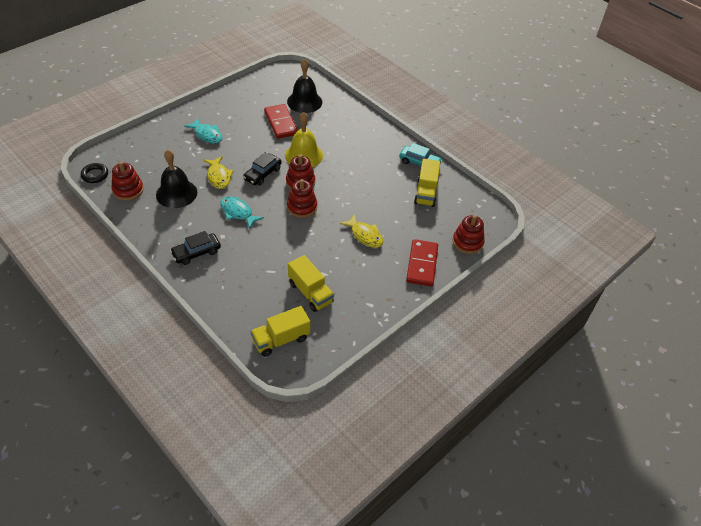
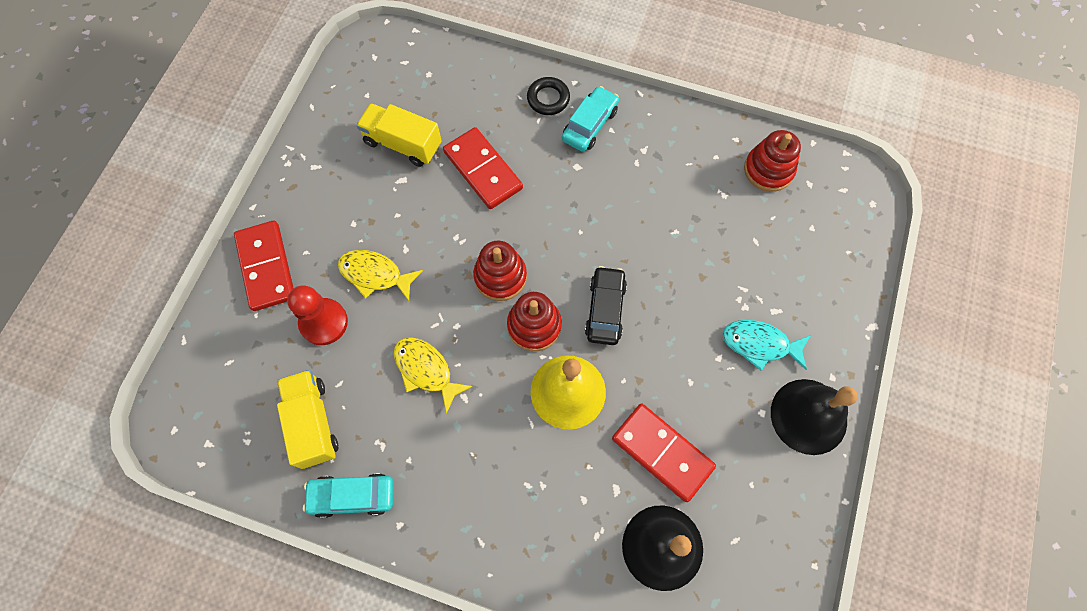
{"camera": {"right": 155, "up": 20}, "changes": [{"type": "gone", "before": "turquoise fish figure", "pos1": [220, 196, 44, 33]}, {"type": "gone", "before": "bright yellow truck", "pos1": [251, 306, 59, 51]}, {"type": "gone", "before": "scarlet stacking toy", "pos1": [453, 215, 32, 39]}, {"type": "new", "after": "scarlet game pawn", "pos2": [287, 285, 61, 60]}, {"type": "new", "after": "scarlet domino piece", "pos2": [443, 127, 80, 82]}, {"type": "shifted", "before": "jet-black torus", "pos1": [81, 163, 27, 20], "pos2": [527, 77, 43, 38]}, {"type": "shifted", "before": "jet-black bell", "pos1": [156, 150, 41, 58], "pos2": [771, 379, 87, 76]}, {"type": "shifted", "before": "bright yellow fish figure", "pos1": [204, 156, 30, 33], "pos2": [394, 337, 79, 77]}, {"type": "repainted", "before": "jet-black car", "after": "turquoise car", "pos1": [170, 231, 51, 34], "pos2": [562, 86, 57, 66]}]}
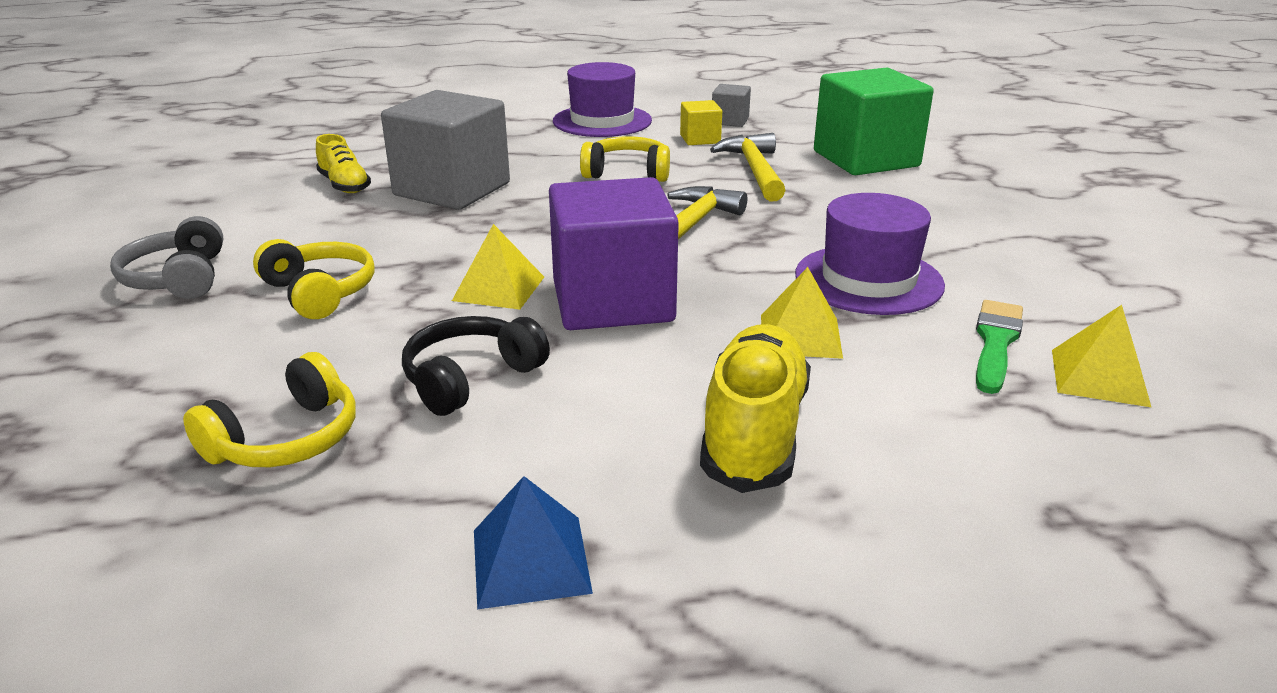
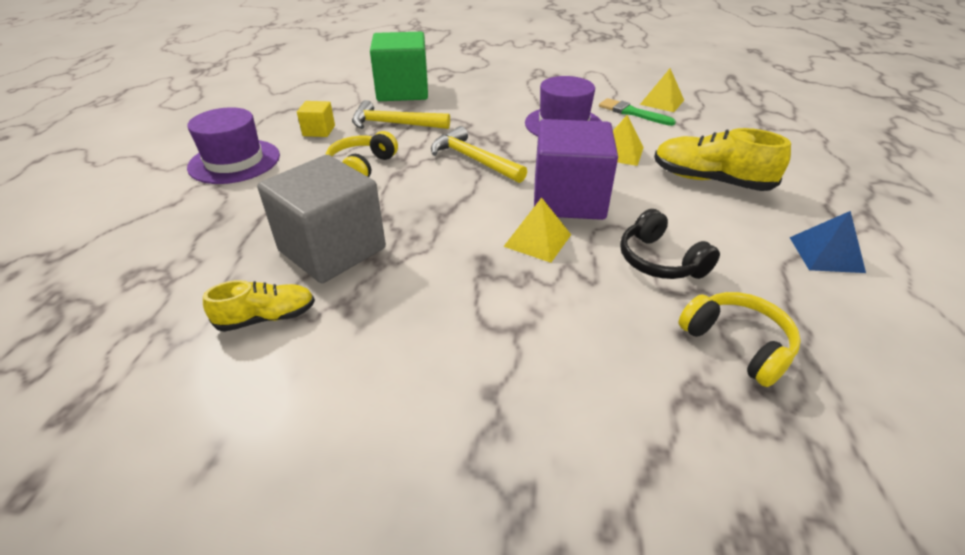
{"camera": {"right": -75, "up": 10}, "changes": [{"type": "gone", "before": "gray headphones", "pos1": [110, 216, 113, 83]}, {"type": "gone", "before": "bright yellow headphones", "pos1": [253, 239, 122, 80]}, {"type": "gone", "before": "gray solid cube", "pos1": [712, 84, 39, 43]}]}
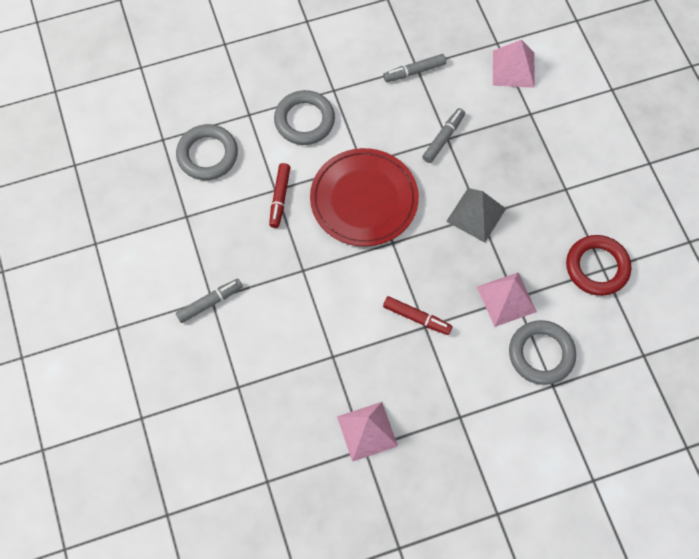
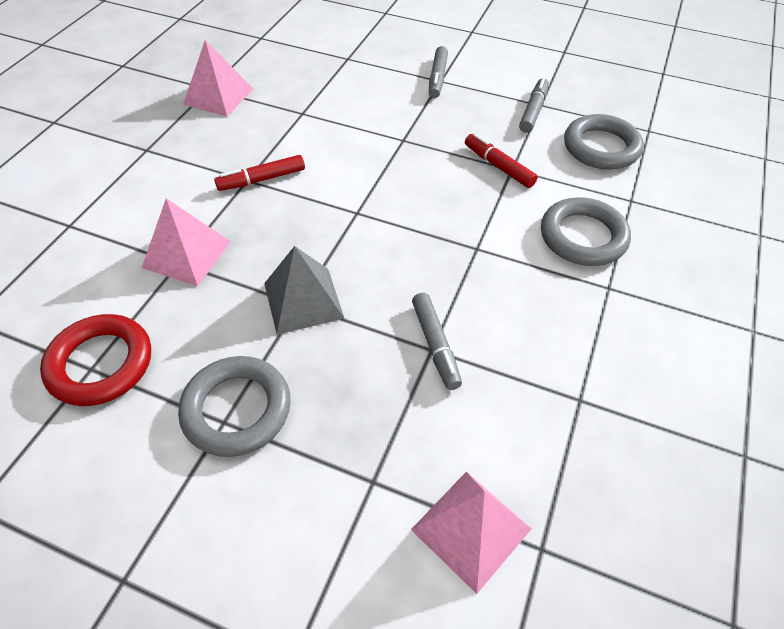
{"camera": {"right": 130, "up": -15}, "changes": [{"type": "gone", "before": "scarlet dinner plate", "pos1": [310, 148, 109, 98]}, {"type": "shifted", "before": "gray felt pen", "pos1": [383, 54, 63, 28], "pos2": [519, 78, 30, 55]}, {"type": "shifted", "before": "gray torus", "pos1": [509, 320, 67, 65], "pos2": [178, 356, 113, 101]}]}
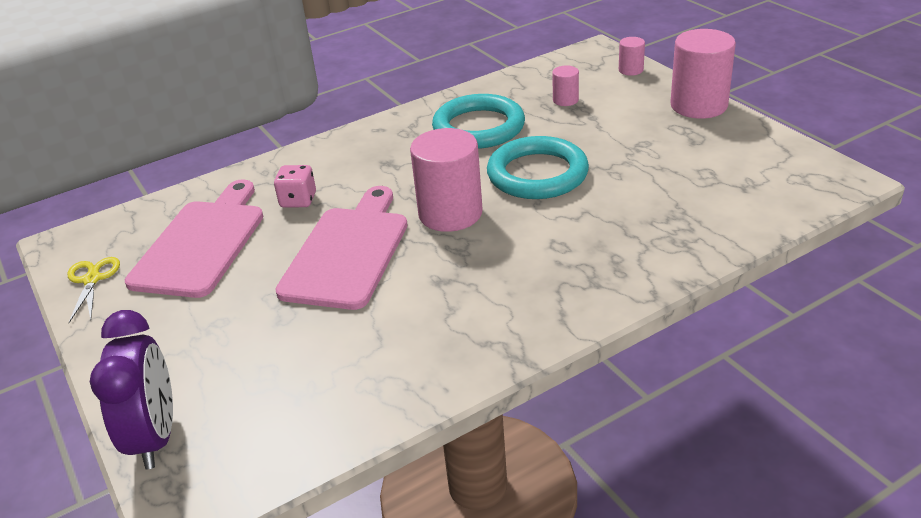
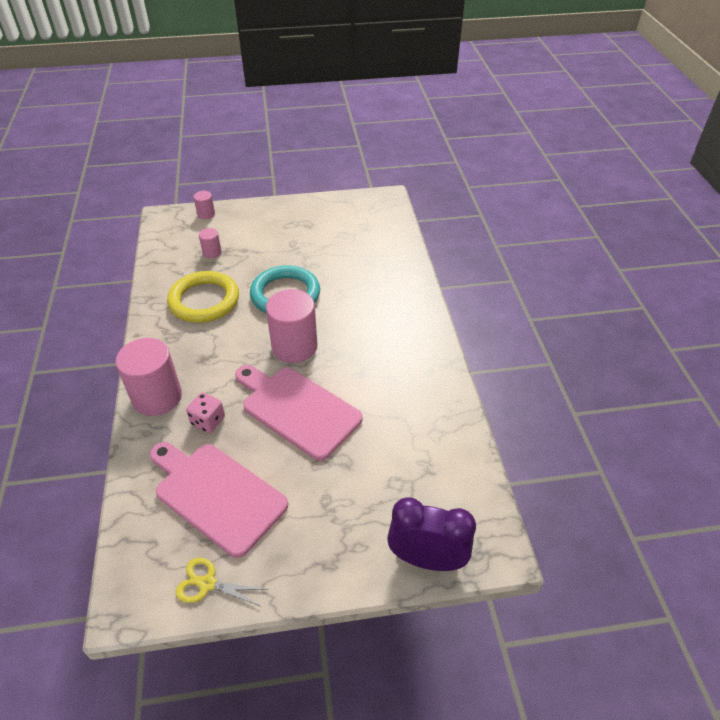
{"camera": {"right": -70, "up": 10}, "changes": [{"type": "shifted", "before": "rosy cylinder shape", "pos1": [670, 29, 66, 90], "pos2": [116, 338, 66, 78]}, {"type": "repainted", "before": "turquoise torus", "after": "bright yellow torus", "pos1": [432, 94, 93, 55], "pos2": [167, 271, 72, 52]}]}
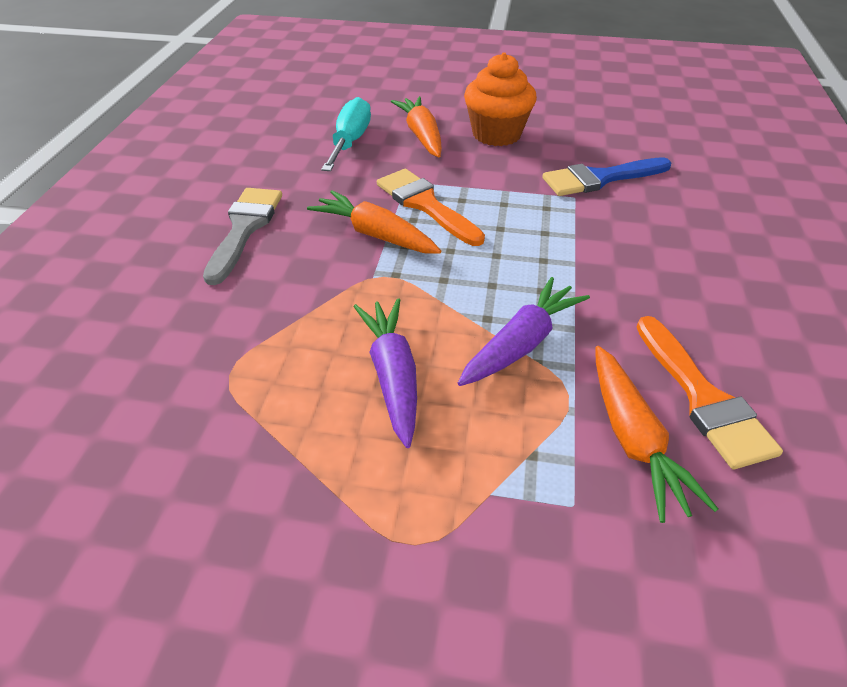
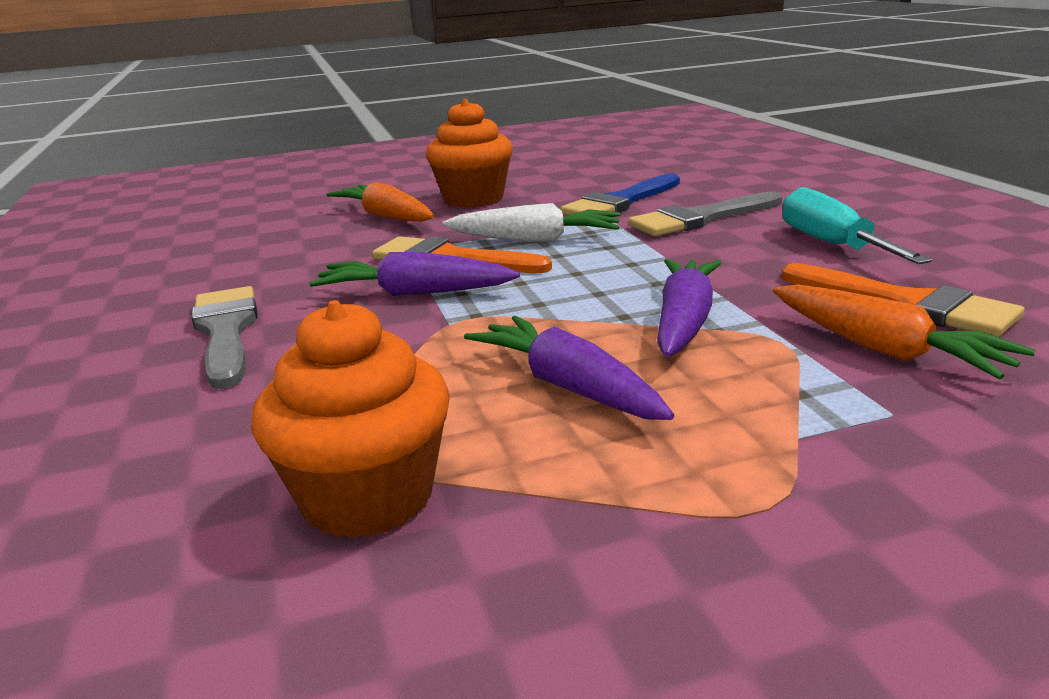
{"camera": {"right": -25, "up": -20}, "changes": [{"type": "new", "after": "orange-coloured cupcake", "pos2": [251, 300, 199, 239]}, {"type": "new", "after": "white toy carrot", "pos2": [442, 203, 179, 39]}, {"type": "new", "after": "gray brush", "pos2": [628, 191, 154, 45]}, {"type": "shifted", "before": "turquoise flat screwdriver", "pos1": [321, 97, 50, 74], "pos2": [782, 187, 150, 77]}, {"type": "repainted", "before": "orange-coloured toy carrot", "after": "purple toy carrot", "pos1": [307, 190, 134, 64], "pos2": [309, 252, 211, 44]}]}
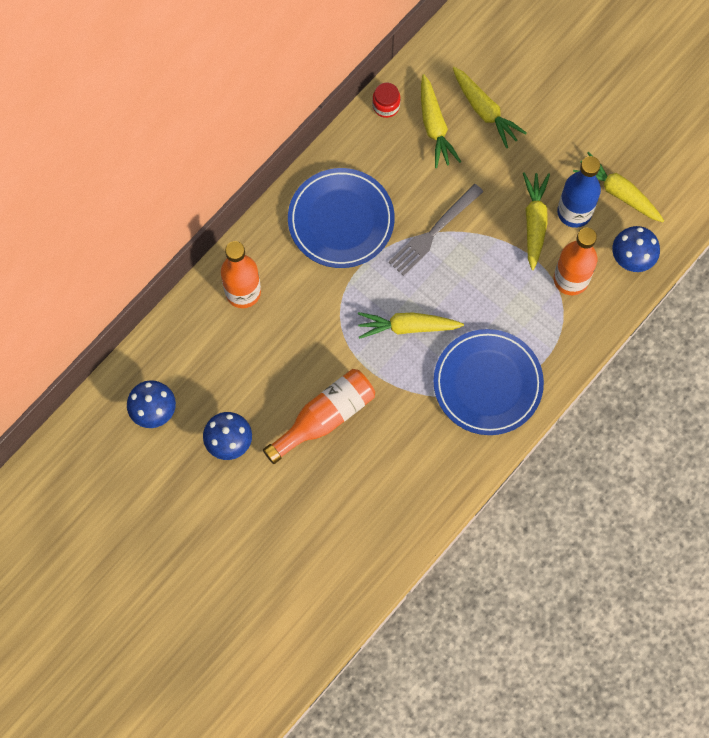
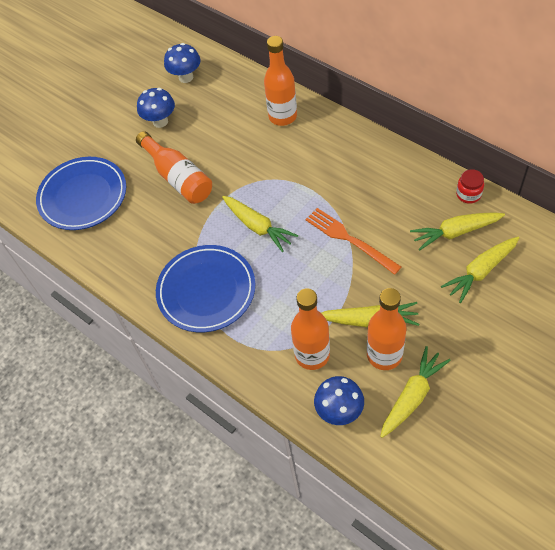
{"camera": {"right": 95, "up": -15}, "changes": [{"type": "shifted", "before": "royal blue dinner plate", "pos1": [288, 168, 107, 100], "pos2": [36, 157, 90, 73]}, {"type": "repainted", "before": "gray table fork", "after": "orange-coloured table fork", "pos1": [389, 184, 94, 92], "pos2": [305, 208, 96, 67]}, {"type": "repainted", "before": "royal blue drink bottle", "after": "orange-coloured drink bottle", "pos1": [557, 156, 44, 72], "pos2": [367, 288, 40, 82]}, {"type": "rotated", "before": "bright yellow toy carrot", "pos1": [358, 312, 106, 27], "pos2": [222, 196, 76, 56], "turn": 135}]}
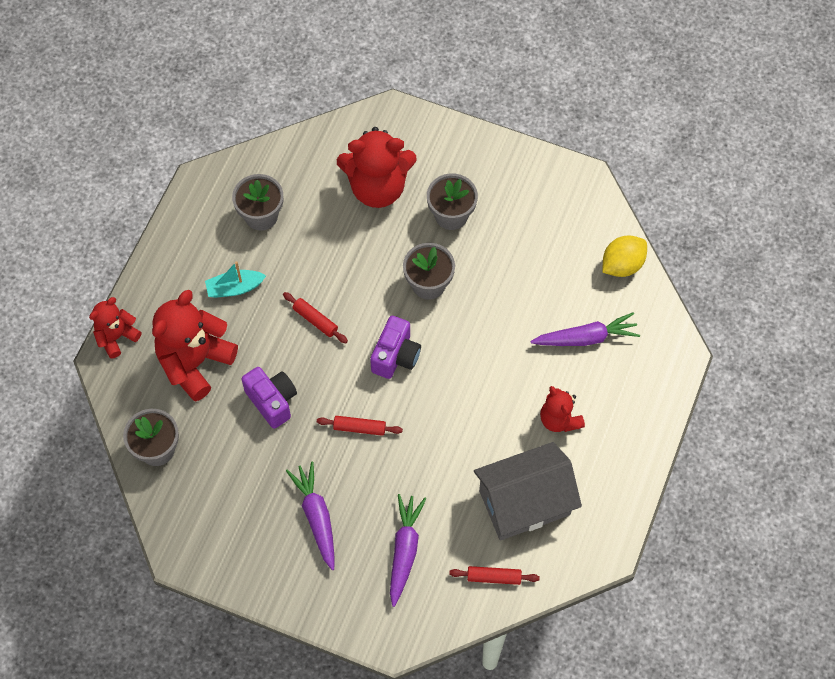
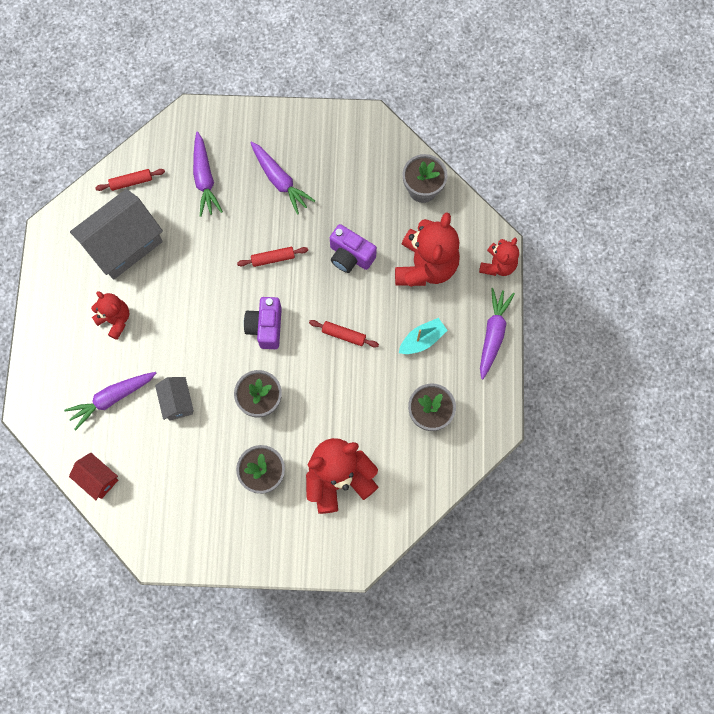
{"camera": {"right": 160, "up": 10}, "changes": [{"type": "new", "after": "gray toy house", "pos2": [155, 377, 39, 44]}, {"type": "new", "after": "purple toy carrot", "pos2": [480, 288, 35, 91]}, {"type": "swapped", "before": "bright yellow lemon", "after": "scarlet toy house", "pos1": [602, 236, 45, 41], "pos2": [69, 452, 49, 48]}]}
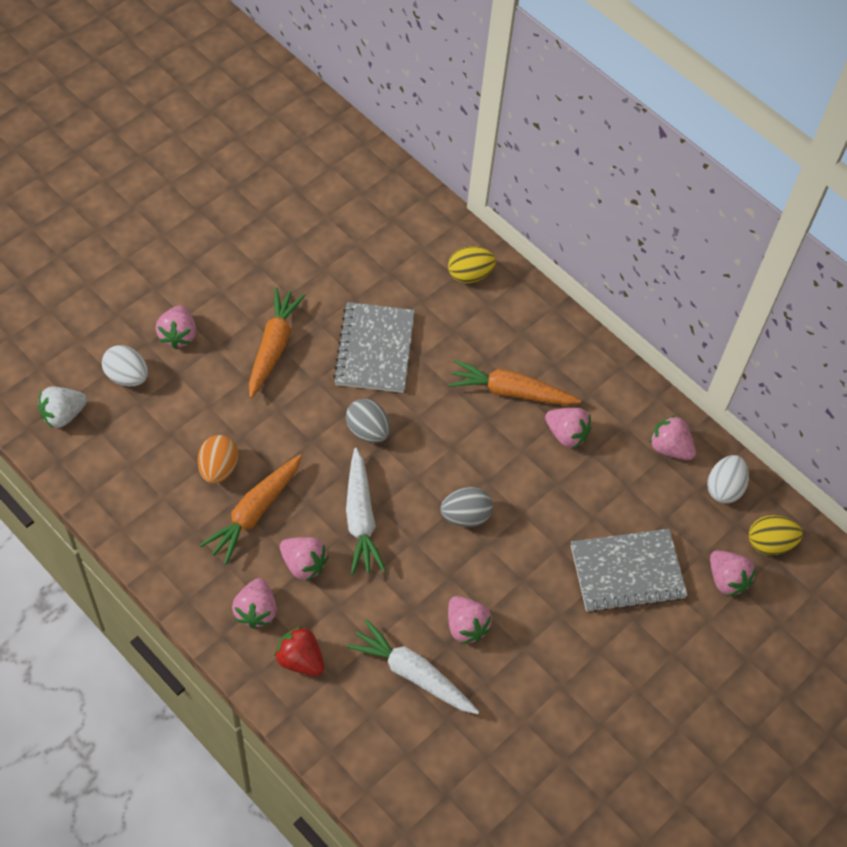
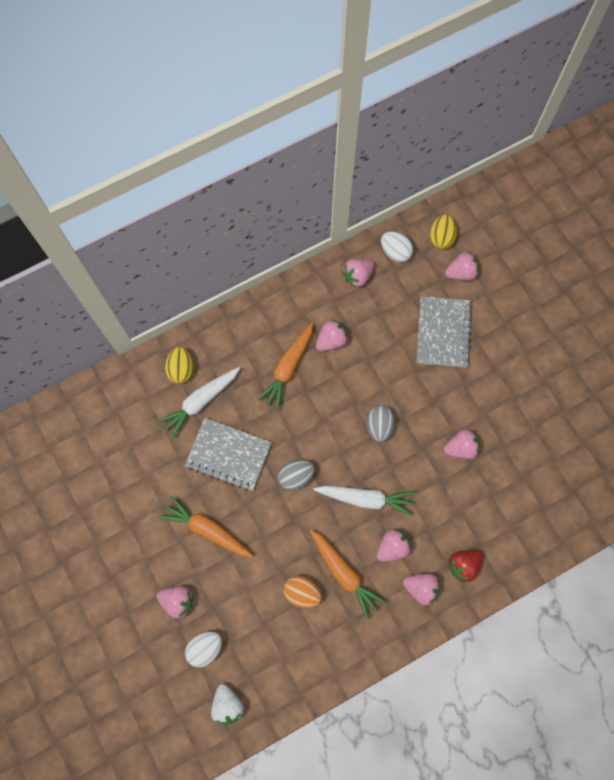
{"camera": {"right": -70, "up": 15}, "changes": [{"type": "shifted", "before": "white toy carrot", "pos1": [346, 619, 133, 95], "pos2": [157, 367, 83, 72]}]}
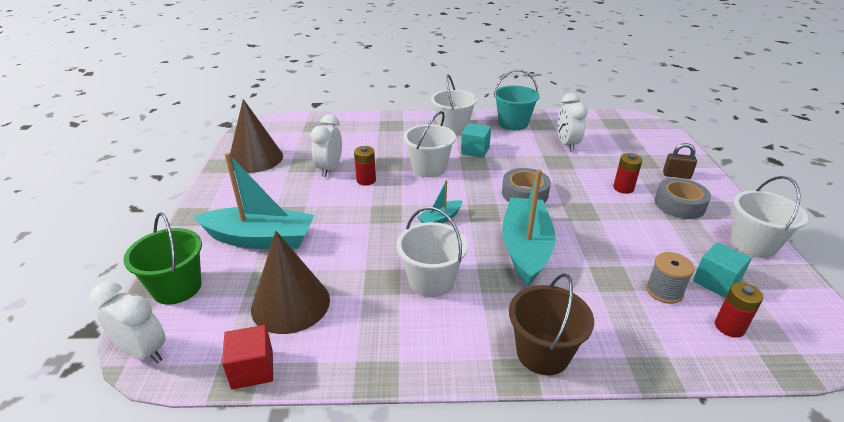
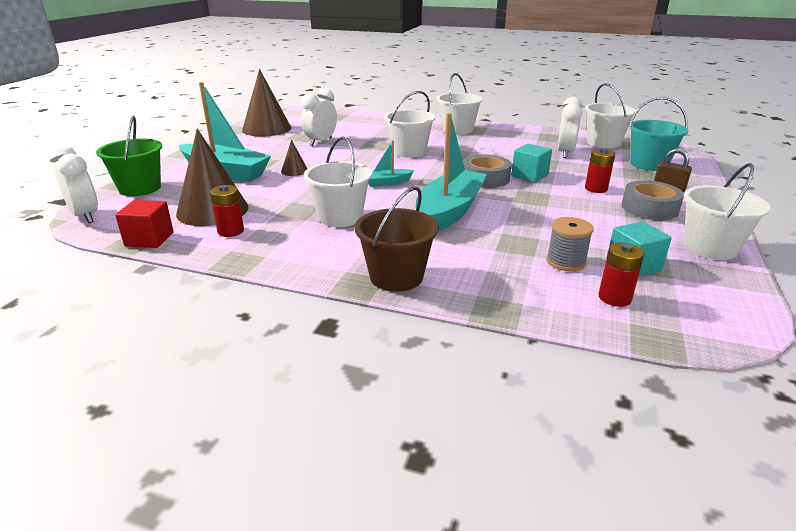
{"camera": {"right": 20, "up": -5}, "changes": [{"type": "new", "after": "russet cone shape", "pos2": [281, 140, 26, 36]}, {"type": "new", "after": "white pail", "pos2": [585, 83, 51, 65]}, {"type": "shifted", "before": "scarlet power cell", "pos1": [354, 146, 22, 40], "pos2": [210, 185, 34, 52]}, {"type": "shifted", "before": "turquoise solid cube", "pos1": [461, 123, 30, 35], "pos2": [512, 144, 40, 39]}, {"type": "shifted", "before": "turquoise pail", "pos1": [494, 70, 46, 60], "pos2": [629, 97, 59, 74]}]}
